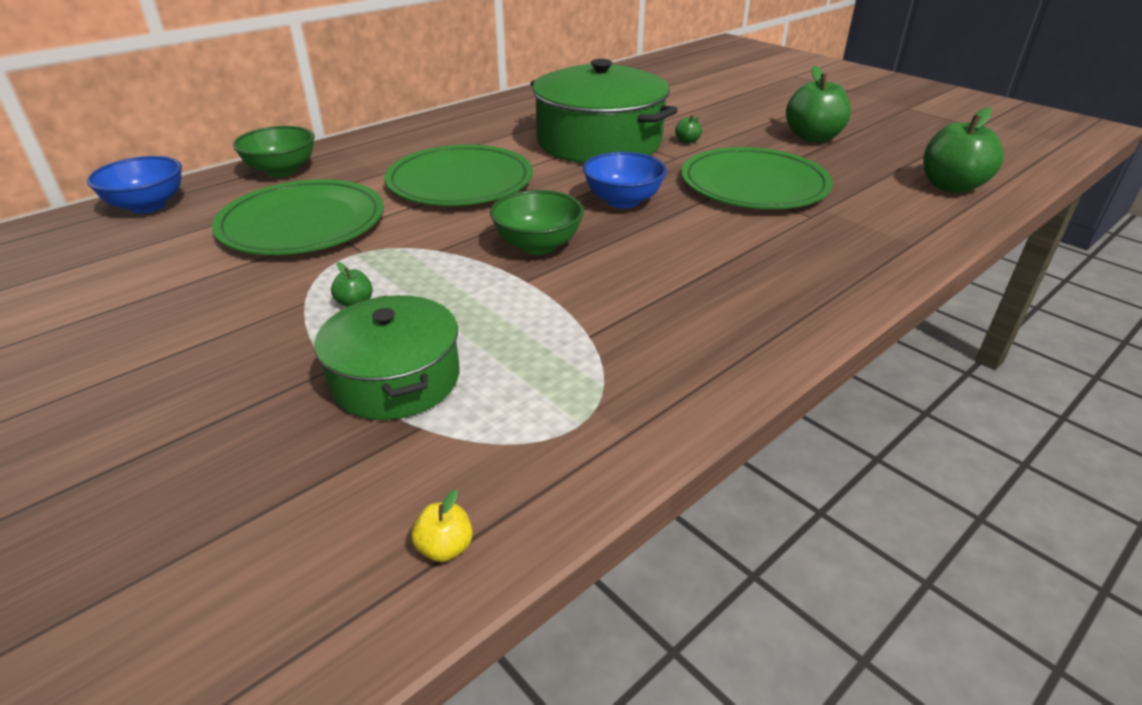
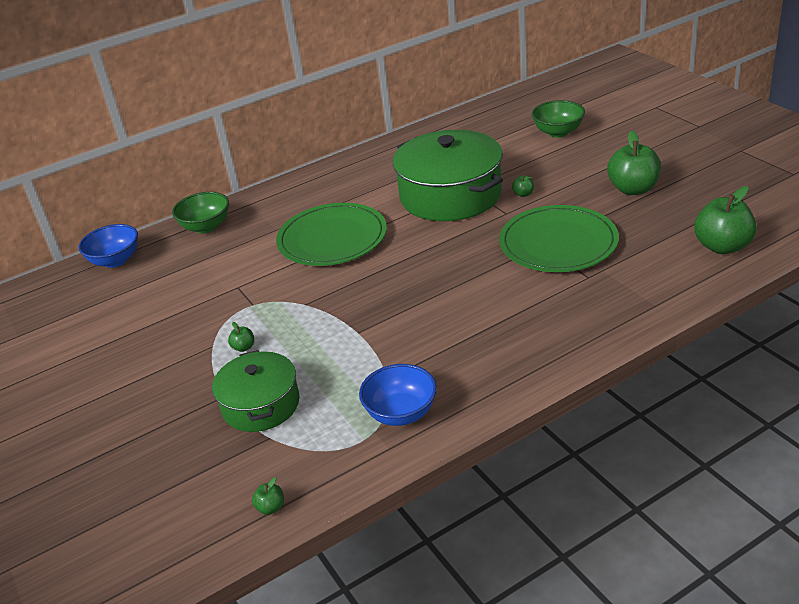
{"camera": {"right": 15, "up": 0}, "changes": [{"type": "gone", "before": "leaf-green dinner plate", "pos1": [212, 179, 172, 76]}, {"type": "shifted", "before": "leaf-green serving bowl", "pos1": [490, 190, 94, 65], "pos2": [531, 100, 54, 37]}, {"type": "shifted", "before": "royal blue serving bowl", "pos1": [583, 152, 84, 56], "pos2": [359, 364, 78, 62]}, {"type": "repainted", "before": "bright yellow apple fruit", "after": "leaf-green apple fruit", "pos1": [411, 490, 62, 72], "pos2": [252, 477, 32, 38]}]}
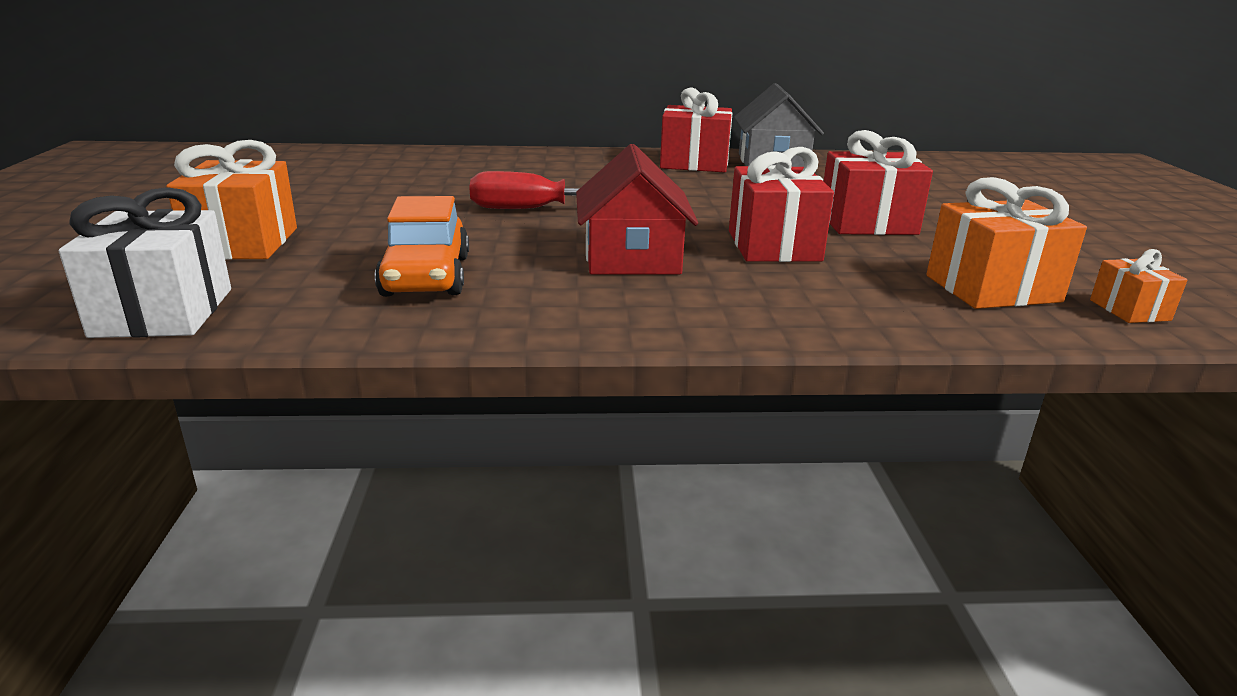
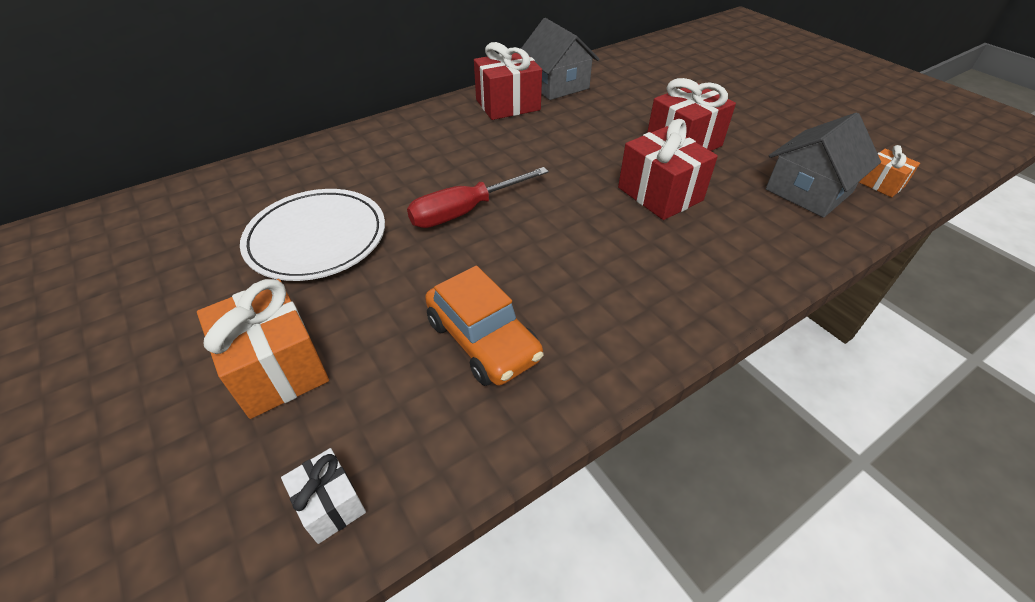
{"camera": {"right": -30, "up": 20}, "changes": [{"type": "gone", "before": "scarlet toy house", "pos1": [576, 144, 122, 130]}, {"type": "new", "after": "white dinner plate", "pos2": [240, 189, 145, 92]}, {"type": "swapped", "before": "orange-coloured present", "after": "gray toy house", "pos1": [926, 177, 161, 132], "pos2": [765, 112, 116, 106]}, {"type": "scaled", "before": "white present", "pos1": [59, 187, 172, 151], "pos2": [281, 448, 85, 96], "scale": 0.54}]}
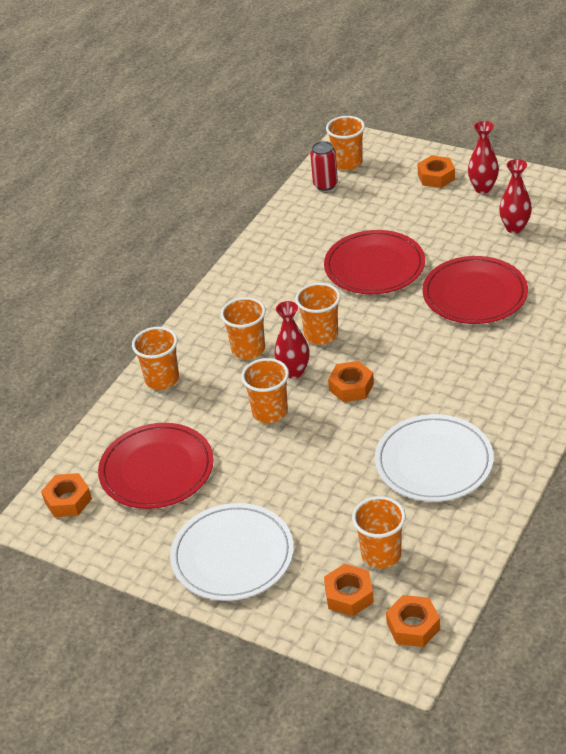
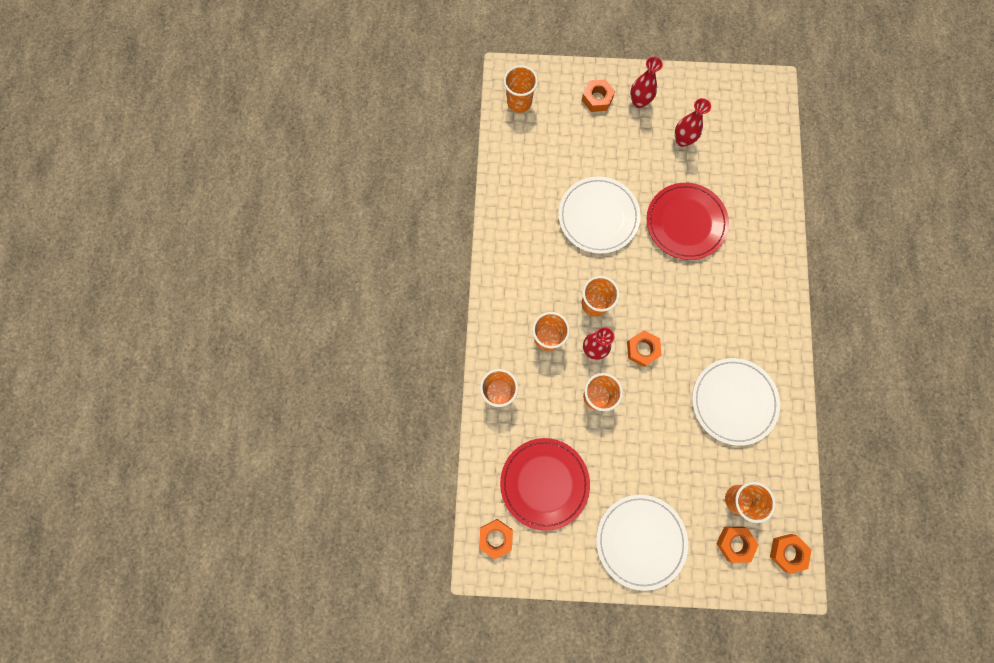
{"camera": {"right": -30, "up": 35}, "changes": [{"type": "gone", "before": "scarlet can", "pos1": [310, 141, 28, 50]}, {"type": "repainted", "before": "scarlet dinner plate", "after": "white dinner plate", "pos1": [324, 230, 101, 64], "pos2": [558, 176, 83, 78]}]}
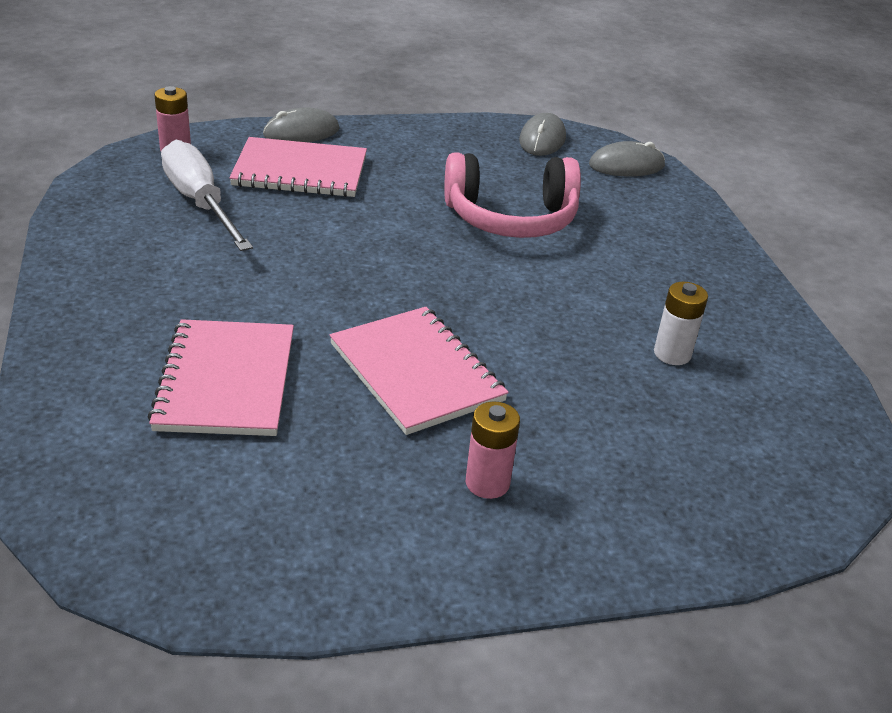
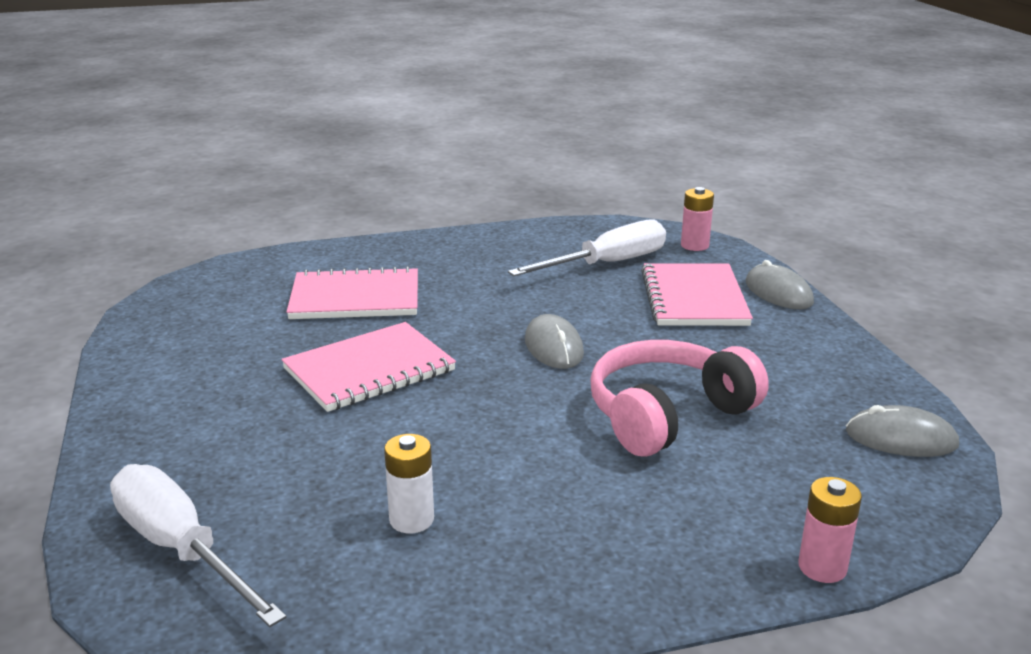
{"camera": {"right": 90, "up": -10}, "changes": [{"type": "new", "after": "white flat screwdriver", "pos2": [110, 464, 176, 163]}, {"type": "shifted", "before": "rosy power cell", "pos1": [466, 401, 54, 98], "pos2": [798, 477, 64, 106]}, {"type": "shifted", "before": "gray PC mouse", "pos1": [589, 141, 76, 35], "pos2": [525, 314, 59, 55]}, {"type": "rotated", "before": "rosy headphones", "pos1": [444, 152, 137, 86], "pos2": [590, 340, 179, 117], "turn": 60}]}
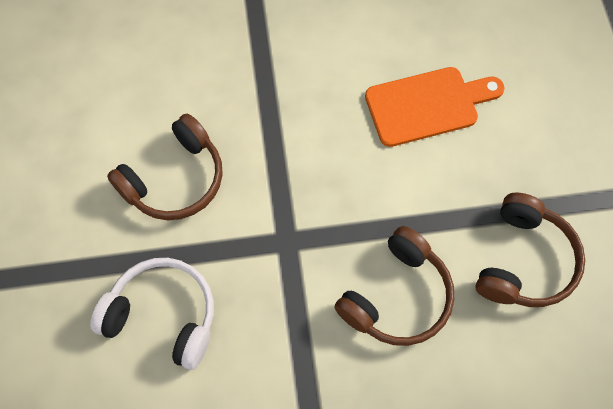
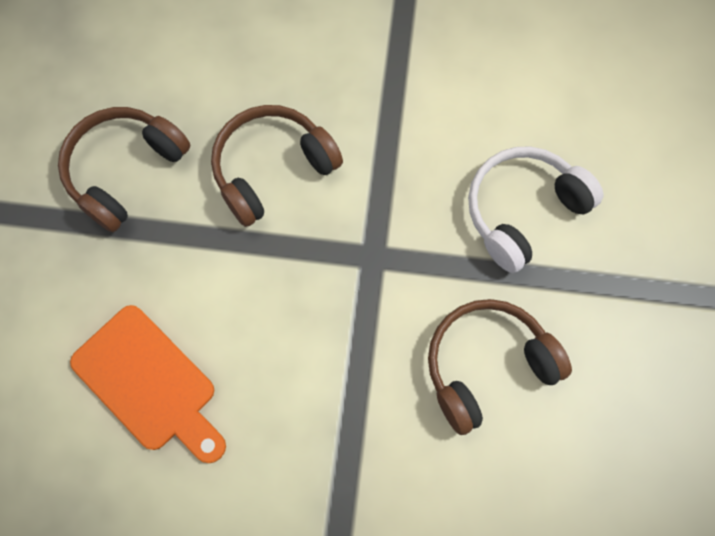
{"camera": {"right": -165, "up": 5}, "changes": [{"type": "rotated", "before": "white headphones", "pos1": [90, 258, 124, 112], "pos2": [468, 146, 136, 127], "turn": 105}, {"type": "rotated", "before": "orange-coloured cutting board", "pos1": [365, 67, 140, 80], "pos2": [70, 305, 156, 158], "turn": -135}]}
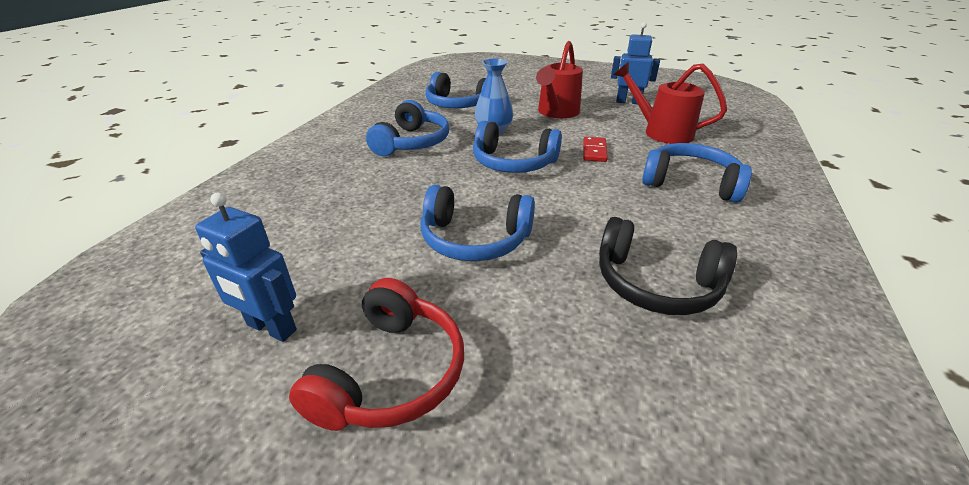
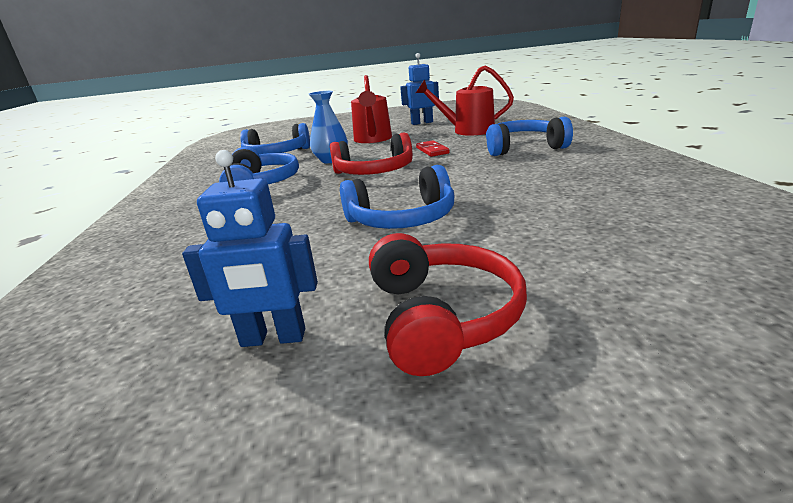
{"camera": {"right": -25, "up": -10}, "changes": [{"type": "gone", "before": "jet-black headphones", "pos1": [599, 217, 138, 98]}, {"type": "repainted", "before": "royal blue headphones", "after": "scarlet headphones", "pos1": [473, 121, 89, 52], "pos2": [330, 132, 83, 43]}]}
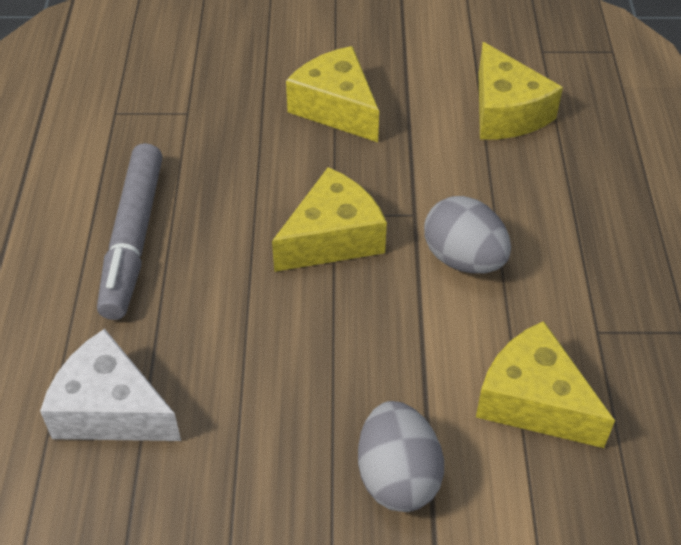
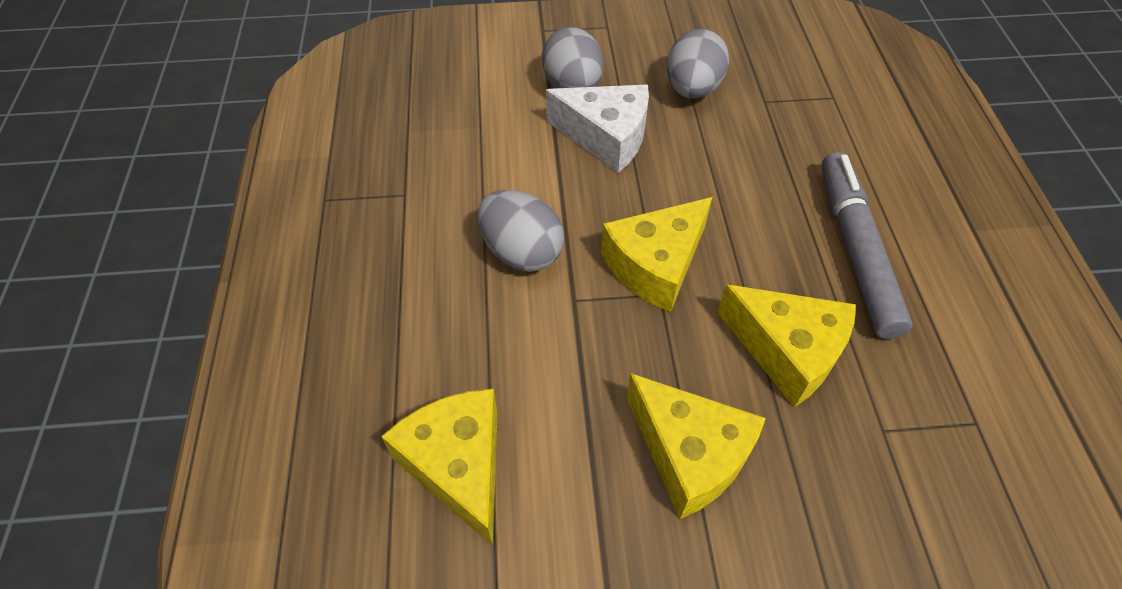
{"camera": {"right": 175, "up": 5}, "changes": [{"type": "new", "after": "gray egg shape", "pos2": [667, 29, 62, 70]}, {"type": "shifted", "before": "white cheese wedge", "pos1": [40, 329, 141, 112], "pos2": [546, 85, 103, 88]}, {"type": "shifted", "before": "bright yellow cheese wedge", "pos1": [476, 321, 139, 127], "pos2": [717, 284, 139, 123]}]}
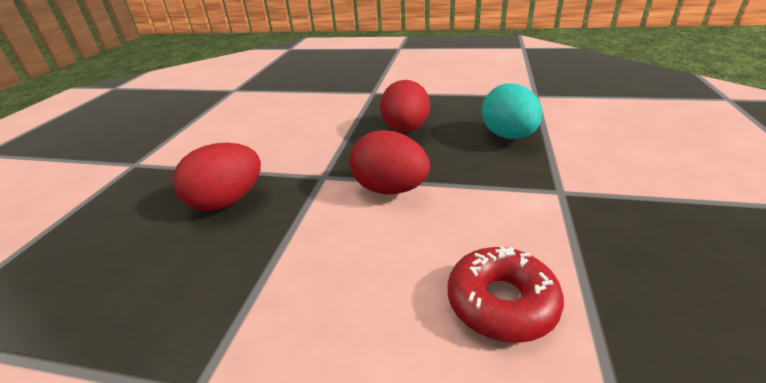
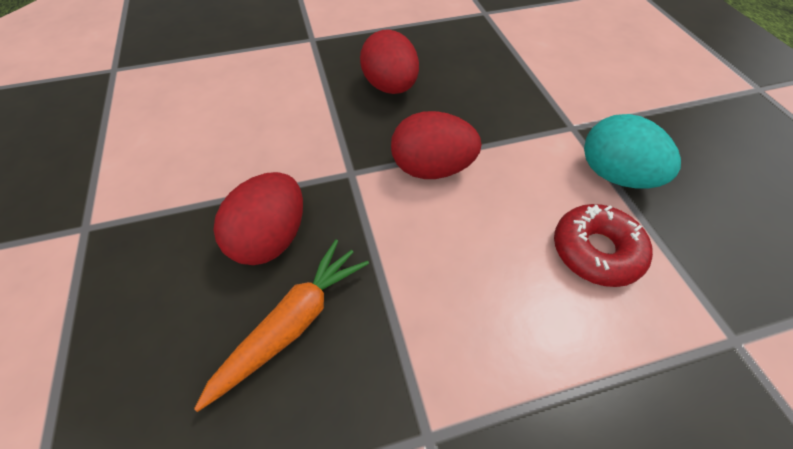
{"camera": {"right": -30, "up": 20}, "changes": [{"type": "new", "after": "orange-coloured toy carrot", "pos2": [194, 239, 175, 173]}, {"type": "shifted", "before": "turquoise egg shape", "pos1": [482, 84, 60, 55], "pos2": [584, 114, 97, 75]}]}
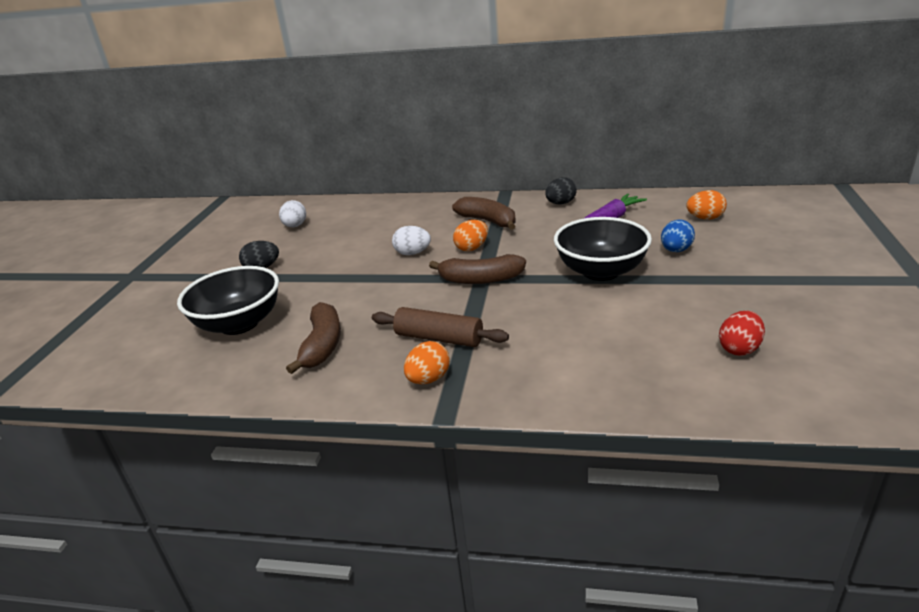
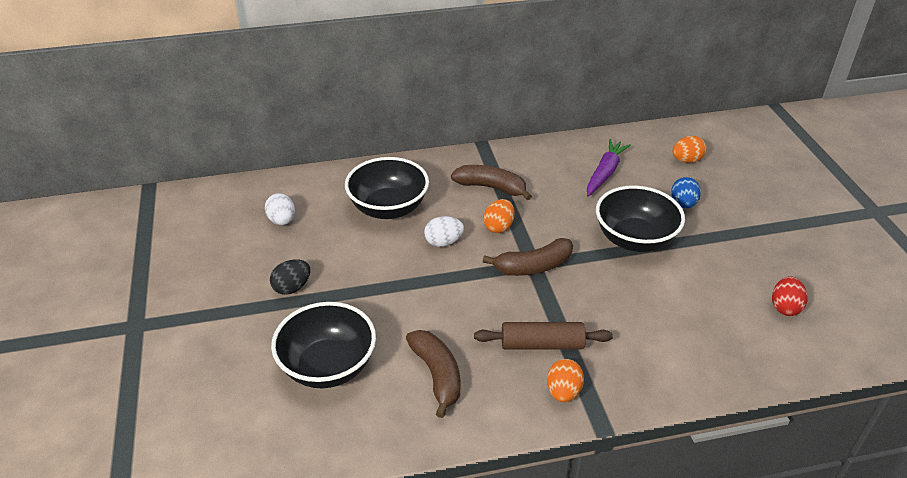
{"camera": {"right": -25, "up": 10}, "changes": [{"type": "gone", "before": "jet-black egg shape", "pos1": [545, 177, 32, 28]}, {"type": "new", "after": "jet-black serving bowl", "pos2": [345, 157, 84, 62]}]}
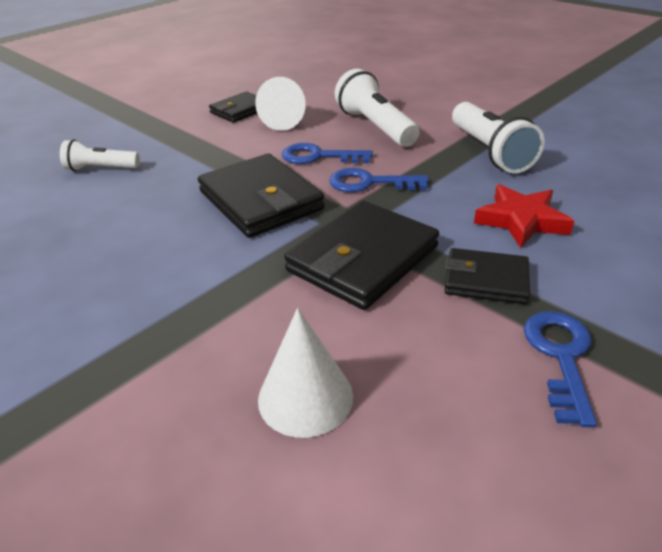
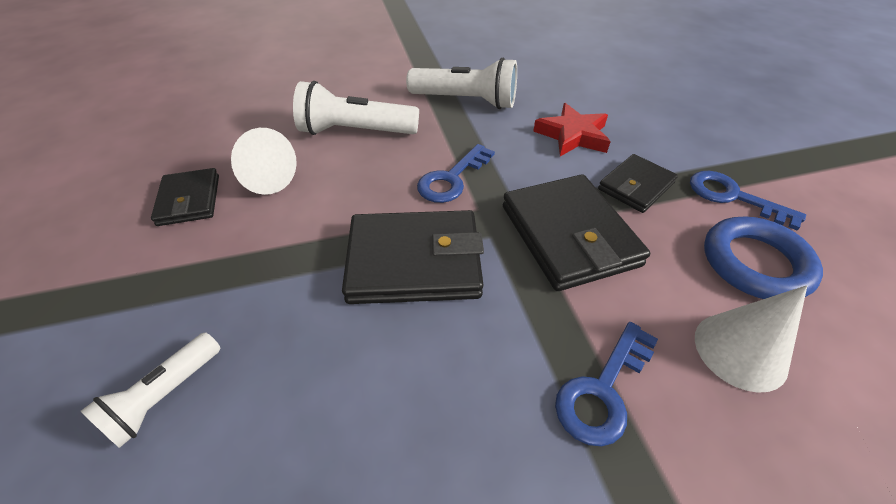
{"camera": {"right": -60, "up": 10}, "changes": [{"type": "new", "after": "royal blue torus", "pos2": [704, 217, 119, 82]}, {"type": "shifted", "before": "royal blue key", "pos1": [282, 143, 91, 21], "pos2": [555, 322, 103, 125]}]}
